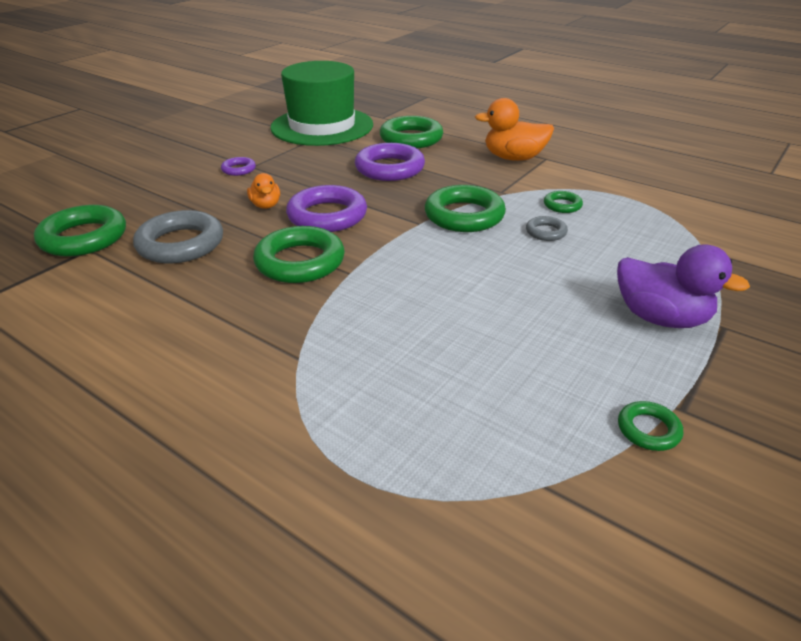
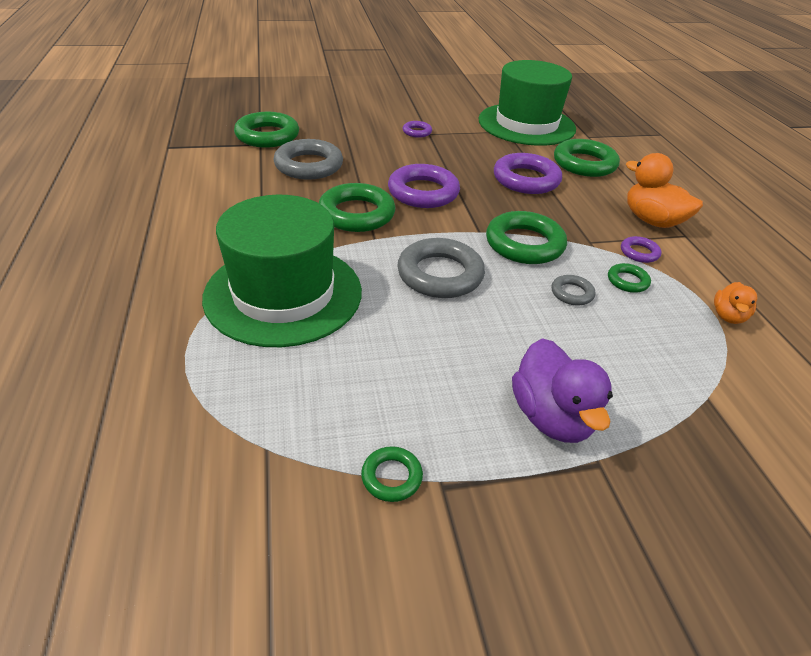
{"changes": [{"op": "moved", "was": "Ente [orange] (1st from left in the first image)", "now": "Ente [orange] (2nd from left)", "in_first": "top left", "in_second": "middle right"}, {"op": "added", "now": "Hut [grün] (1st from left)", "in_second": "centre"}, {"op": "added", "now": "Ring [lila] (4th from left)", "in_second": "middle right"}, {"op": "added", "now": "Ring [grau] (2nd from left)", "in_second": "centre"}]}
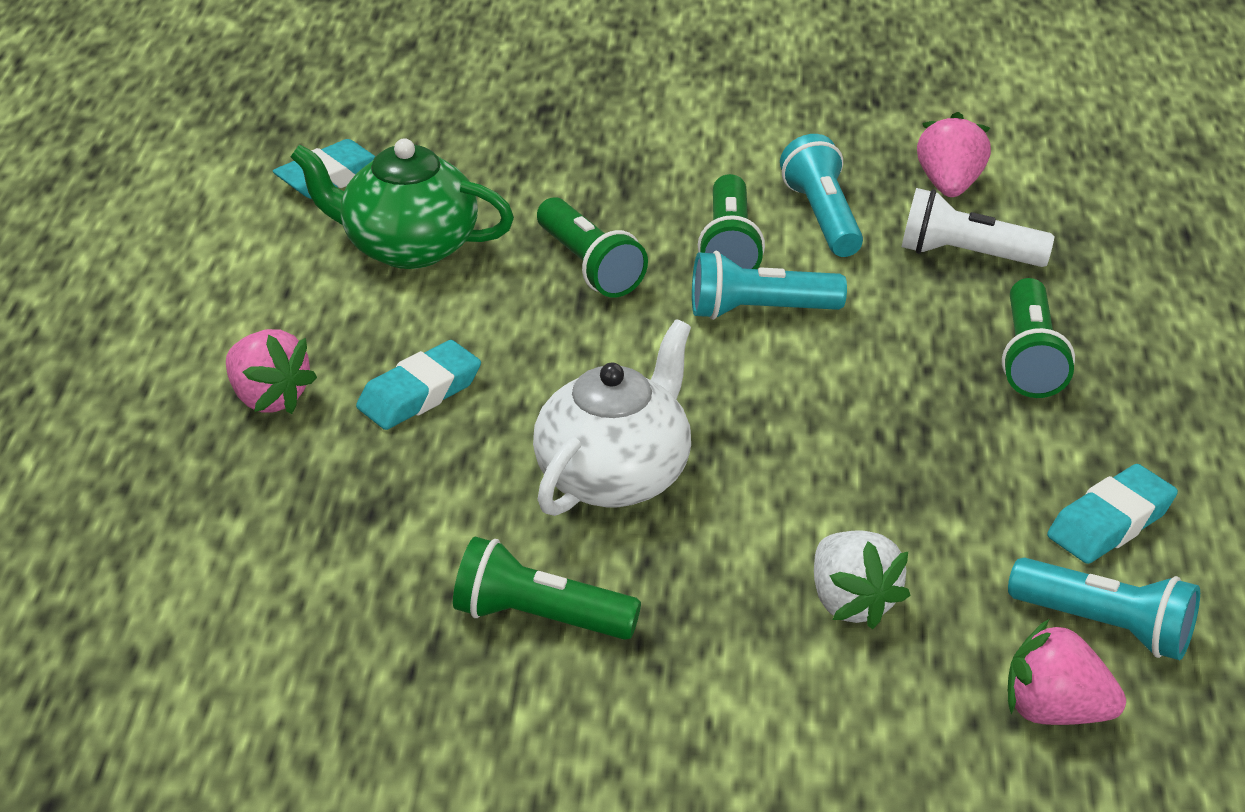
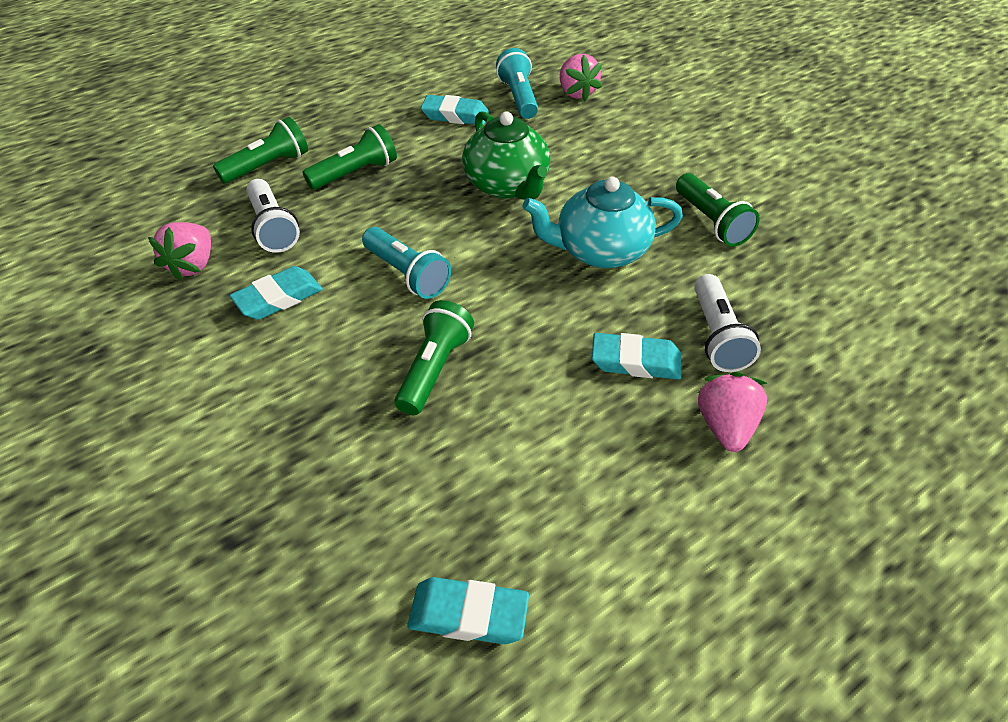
{"changes": [{"op": "turned", "was": "Erdbeere [rosa] (2nd from left in the first image)", "in_first": "top right", "in_second": "middle left", "clockwise": -45}, {"op": "replaced", "was": "Taschenlampe [türkis] (2nd from left)", "now": "Radiergummi [türkis] (1st from left)", "in_first": "top centre", "in_second": "middle left"}, {"op": "moved", "was": "Teekanne [grün]", "in_first": "top left", "in_second": "top centre"}, {"op": "moved", "was": "Taschenlampe [grün] (3rd from left in the first image)", "now": "Taschenlampe [grün] (1st from left)", "in_first": "top centre", "in_second": "top left"}, {"op": "recoloured", "was": "Teekanne [weiß]", "now": "Teekanne [türkis]", "in_first": "centre", "in_second": "top centre"}, {"op": "removed", "was": "Erdbeere [weiß]", "in_first": "bottom right"}, {"op": "added", "now": "Taschenlampe [weiß] (2nd from left)", "in_second": "middle right"}]}
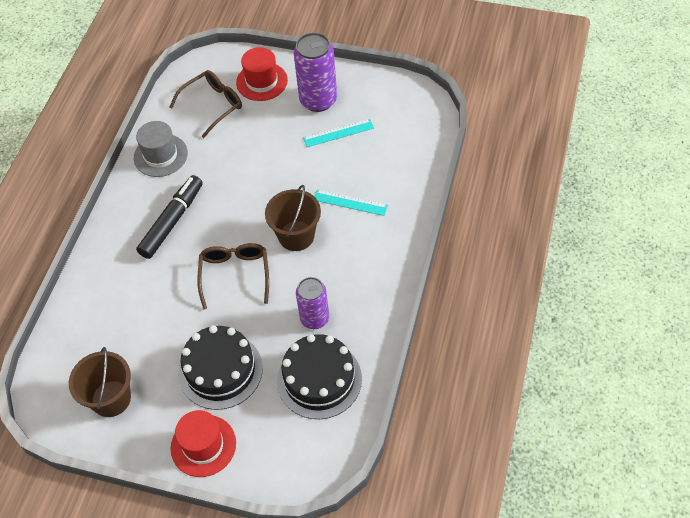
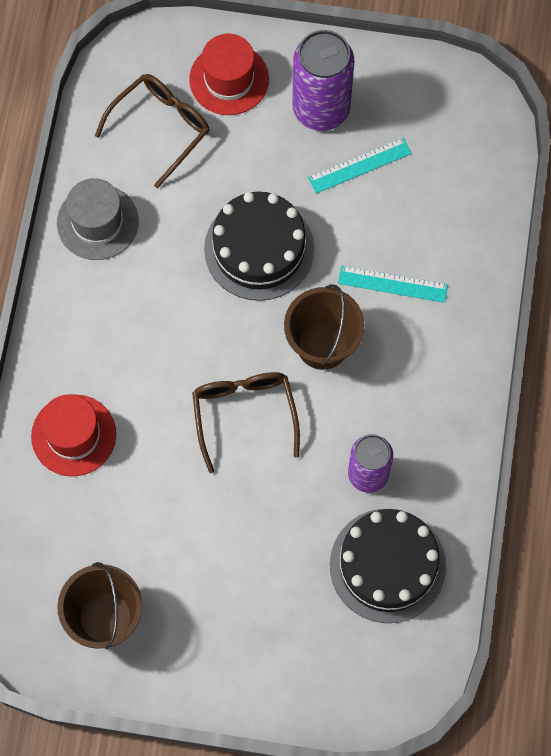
{"changes": [{"op": "removed", "was": "Filzstift [schwarz]", "in_first": "middle left"}, {"op": "moved", "was": "Kuchen [schwarz] (1st from left)", "in_first": "bottom left", "in_second": "top centre"}, {"op": "moved", "was": "Hut [rot] (1st from left)", "in_first": "bottom left", "in_second": "middle left"}]}
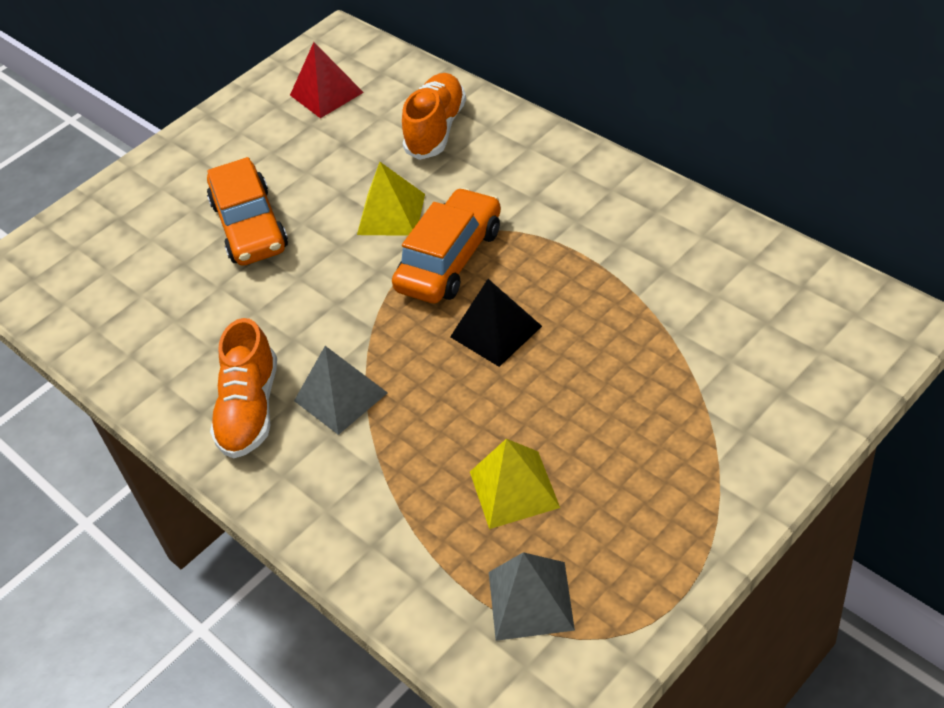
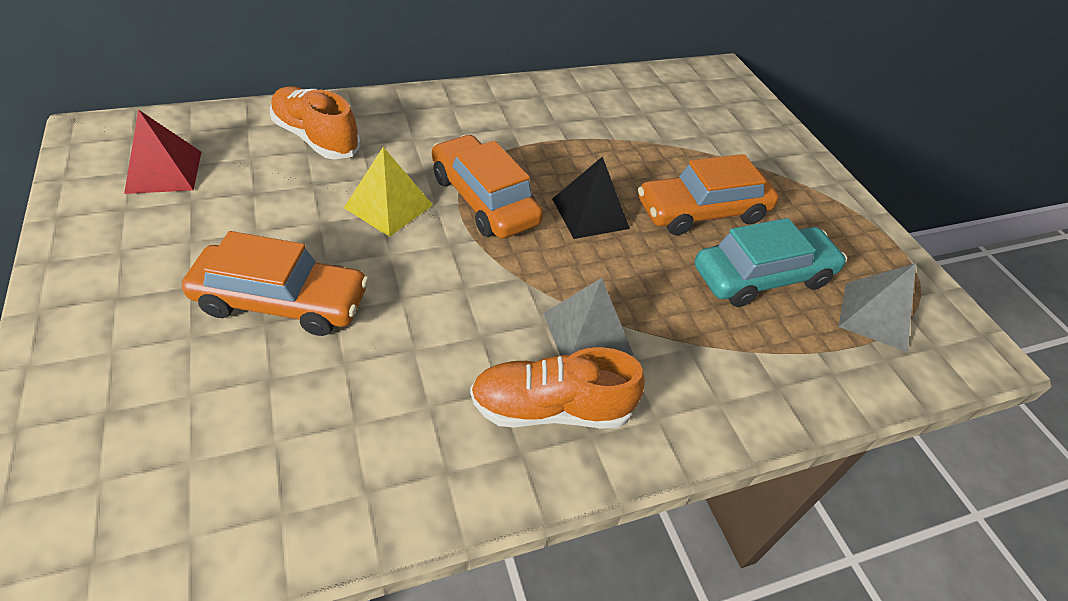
{"changes": [{"op": "turned", "was": "Schuh [orange] (1st from left in the first image)", "in_first": "middle left", "in_second": "centre", "clockwise": 150}, {"op": "replaced", "was": "Pyramide [gelb] (2nd from left)", "now": "Auto [türkis]", "in_first": "bottom centre", "in_second": "middle right"}, {"op": "added", "now": "Auto [orange] (3rd from left)", "in_second": "top centre"}]}
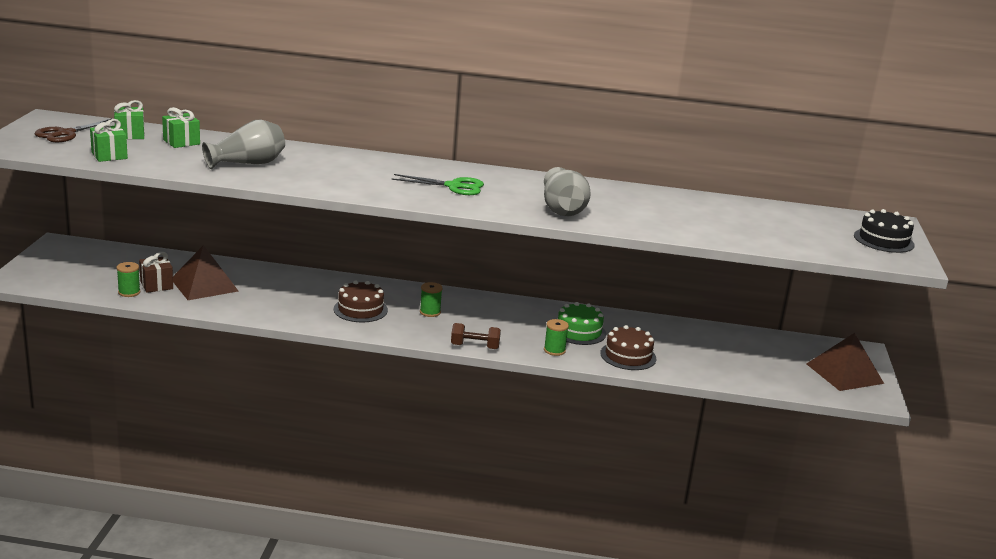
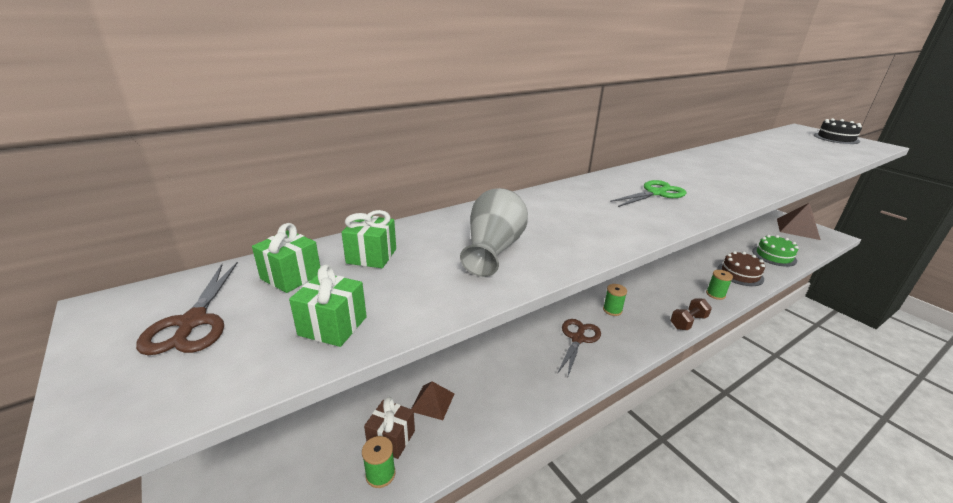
{"changes": [{"op": "removed", "was": "Vase [grau] (2nd from left)", "in_first": "centre"}, {"op": "resized", "was": "Pyramide [braun] (1st from left)", "in_first": "middle left", "in_second": "bottom centre", "ratio": 0.56}, {"op": "replaced", "was": "Kuchen [braun] (1st from left)", "now": "Schere [braun] (2nd from left)", "in_first": "centre", "in_second": "bottom centre"}, {"op": "moved", "was": "Kuchen [grün]", "in_first": "centre", "in_second": "middle right"}]}
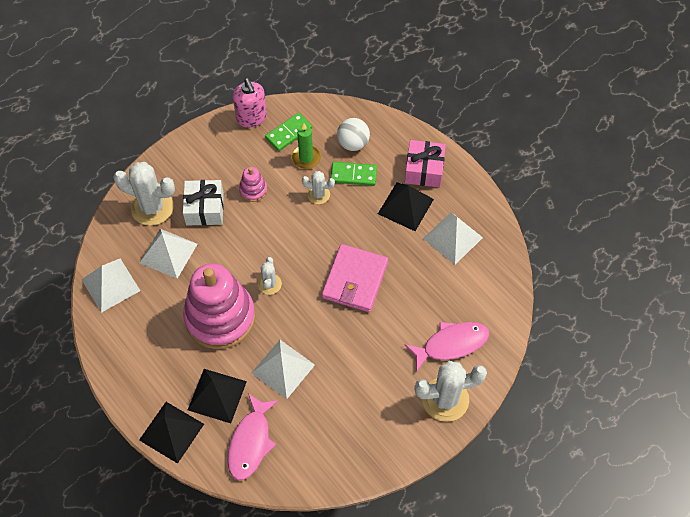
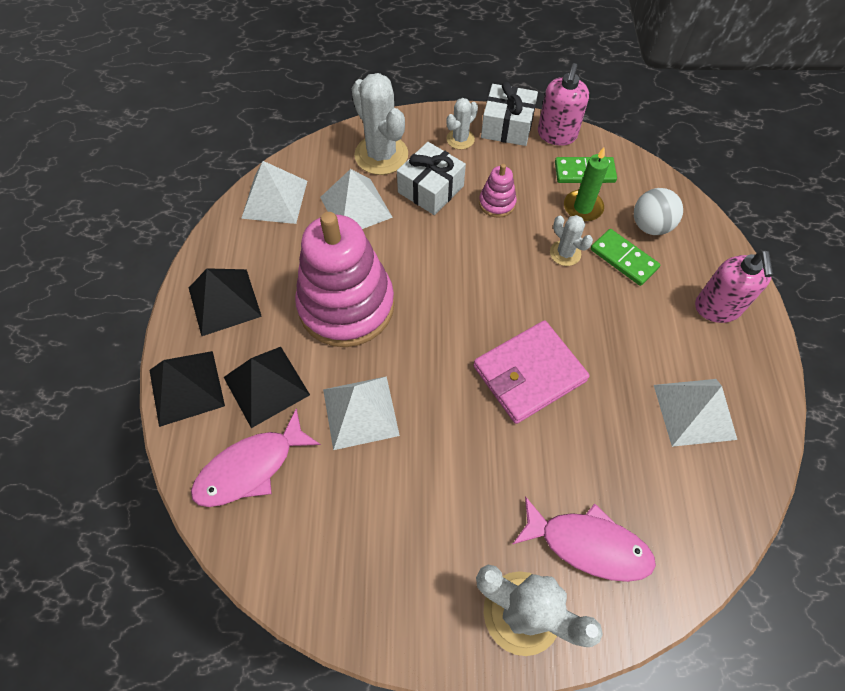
{"changes": [{"op": "replaced", "was": "Geschenk [rosa]", "now": "Seifenspender [rosa] (2nd from left)", "in_first": "top centre", "in_second": "middle right"}, {"op": "moved", "was": "Pyramide [schwarz] (3rd from left in the first image)", "now": "Pyramide [schwarz] (2nd from left)", "in_first": "centre", "in_second": "middle left"}, {"op": "moved", "was": "Kaktus [weiß] (2nd from left)", "in_first": "centre", "in_second": "top centre"}, {"op": "added", "now": "Geschenk [weiß] (2nd from left)", "in_second": "top centre"}]}
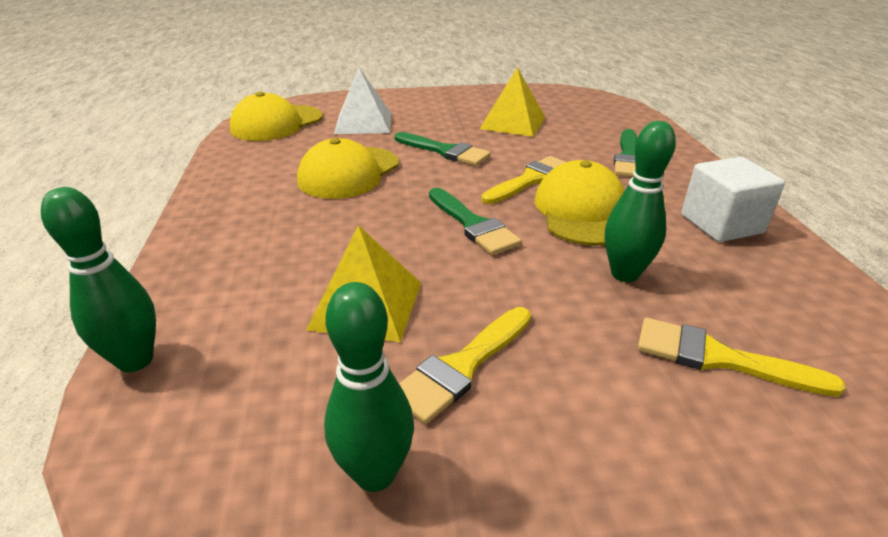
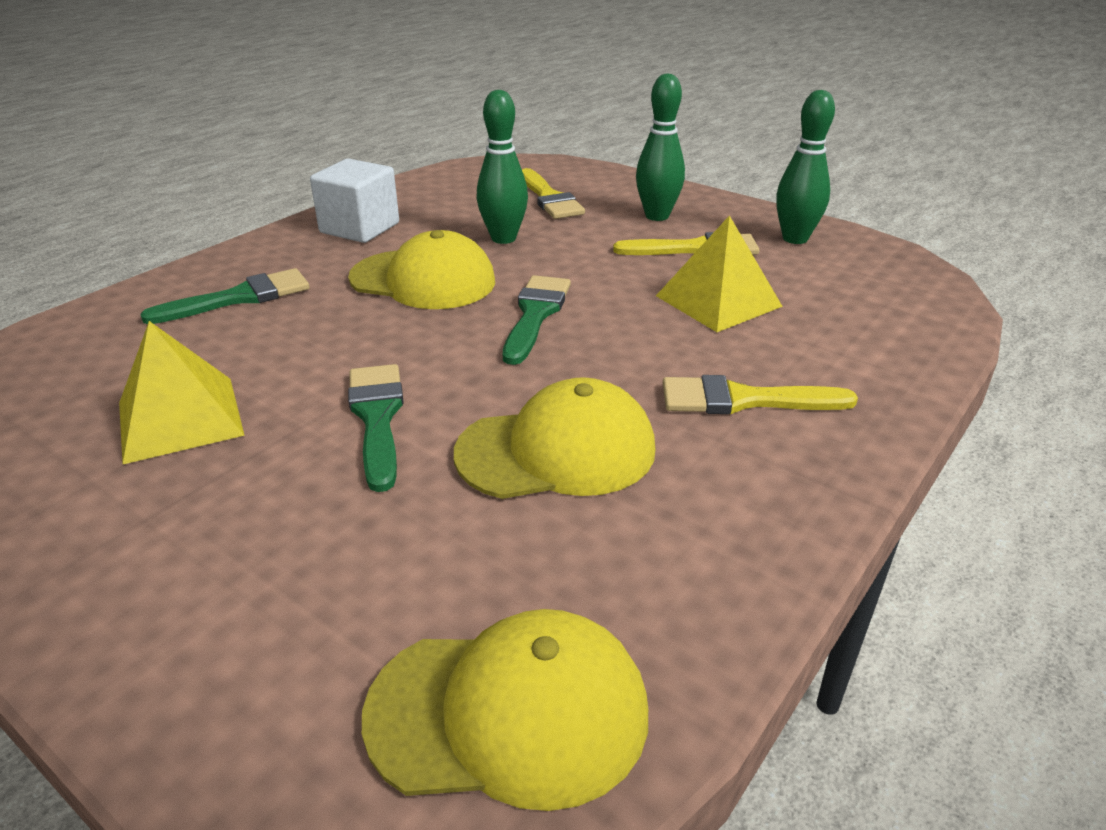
{"changes": [{"op": "removed", "was": "Pyramide [weiß]", "in_first": "top centre"}, {"op": "moved", "was": "Pinsel [gelb] (2nd from left in the first image)", "now": "Pinsel [gelb] (3rd from left)", "in_first": "centre", "in_second": "middle right"}, {"op": "turned", "was": "Kappe [gelb] (3rd from left in the first image)", "in_first": "centre", "in_second": "top centre", "clockwise": -120}, {"op": "moved", "was": "Bowlingkegel [grün] (1st from left in the first image)", "now": "Bowlingkegel [grün] (2nd from left)", "in_first": "middle left", "in_second": "top centre"}]}
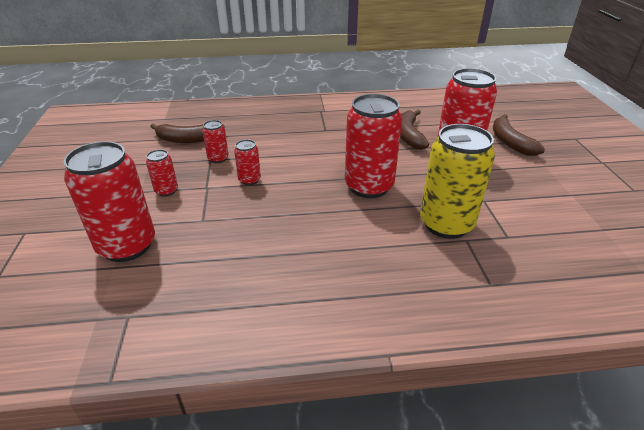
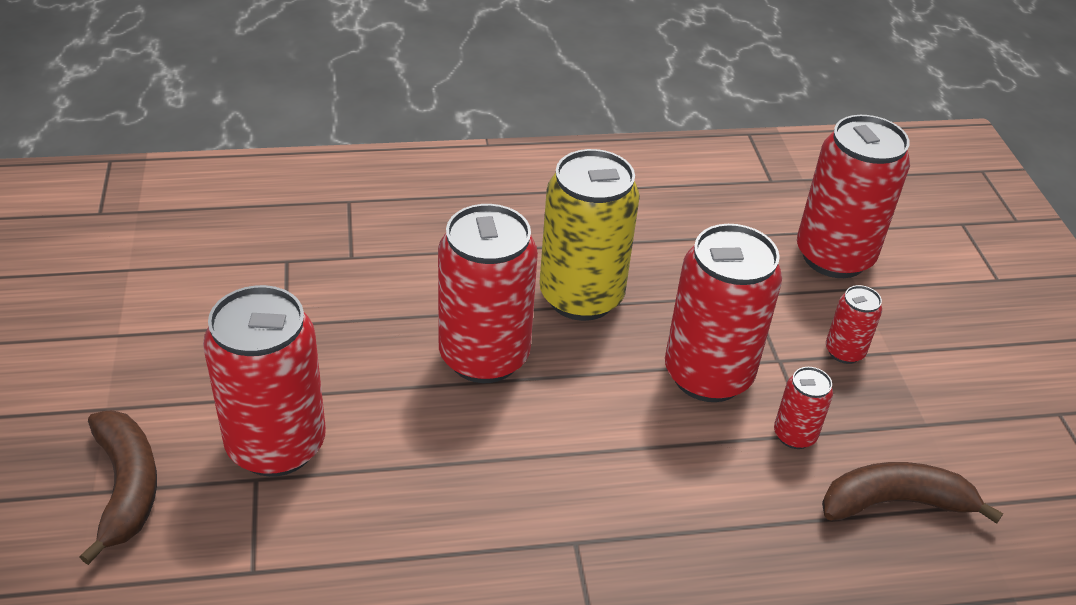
{"changes": [{"op": "removed", "was": "Banane [braun] (2nd from left)", "in_first": "top centre"}, {"op": "moved", "was": "Dose [gelb]", "in_first": "middle right", "in_second": "centre"}, {"op": "resized", "was": "Dose [rot] (4th from left in the first image)", "in_first": "centre", "in_second": "middle right", "ratio": 2.14}]}
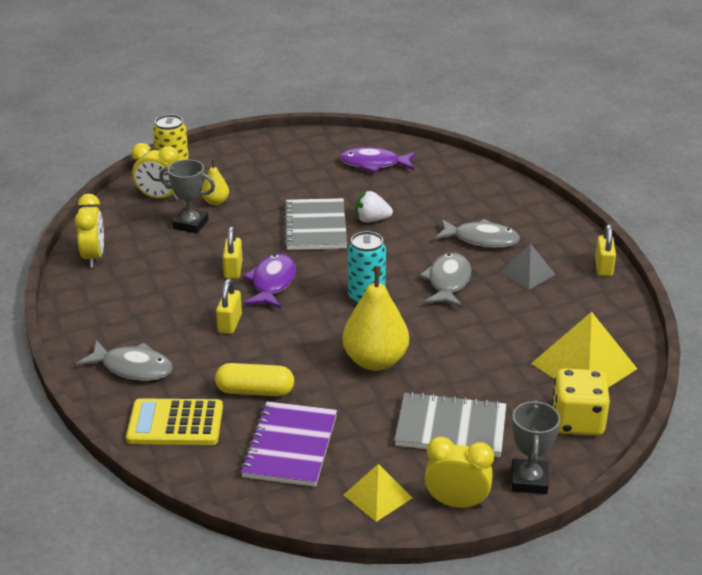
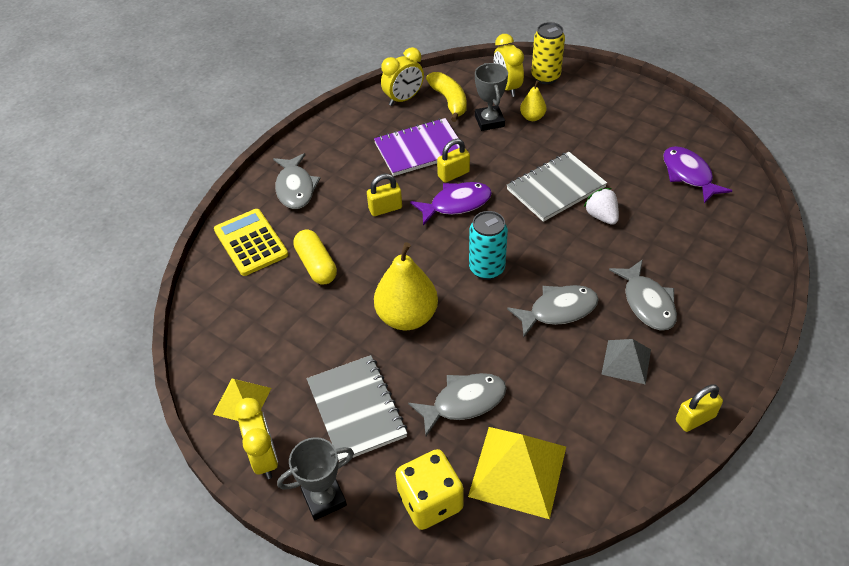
{"changes": [{"op": "moved", "was": "Notizbuch [lila]", "in_first": "bottom centre", "in_second": "top centre"}, {"op": "added", "now": "Banane [gelb]", "in_second": "top centre"}, {"op": "added", "now": "Fisch [grau] (2nd from left)", "in_second": "bottom centre"}]}
